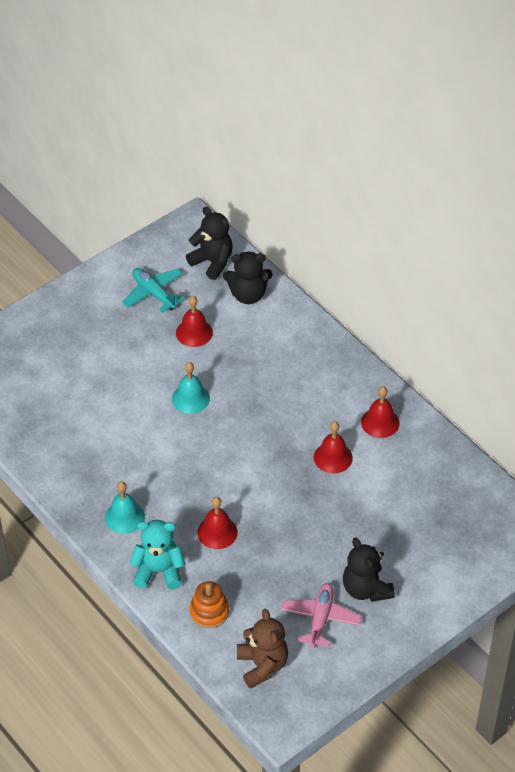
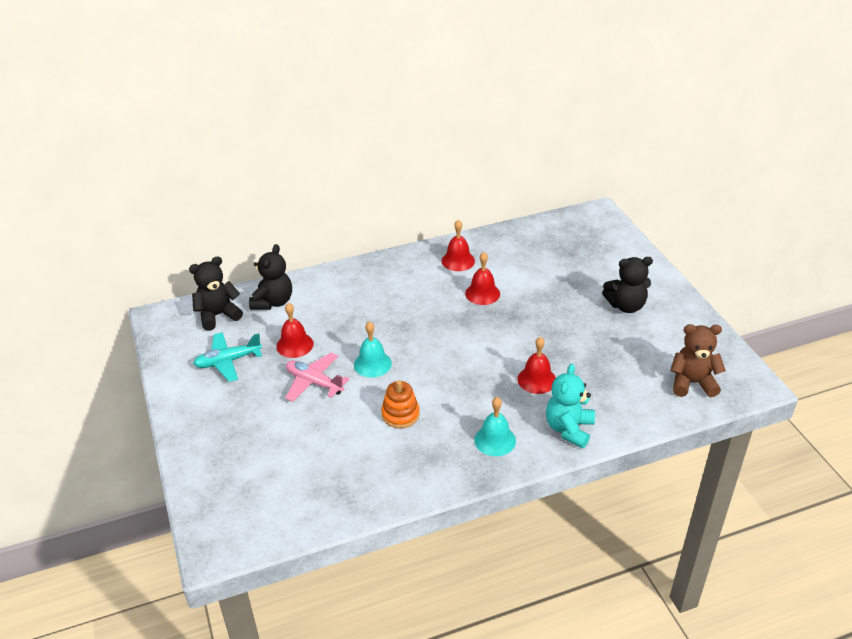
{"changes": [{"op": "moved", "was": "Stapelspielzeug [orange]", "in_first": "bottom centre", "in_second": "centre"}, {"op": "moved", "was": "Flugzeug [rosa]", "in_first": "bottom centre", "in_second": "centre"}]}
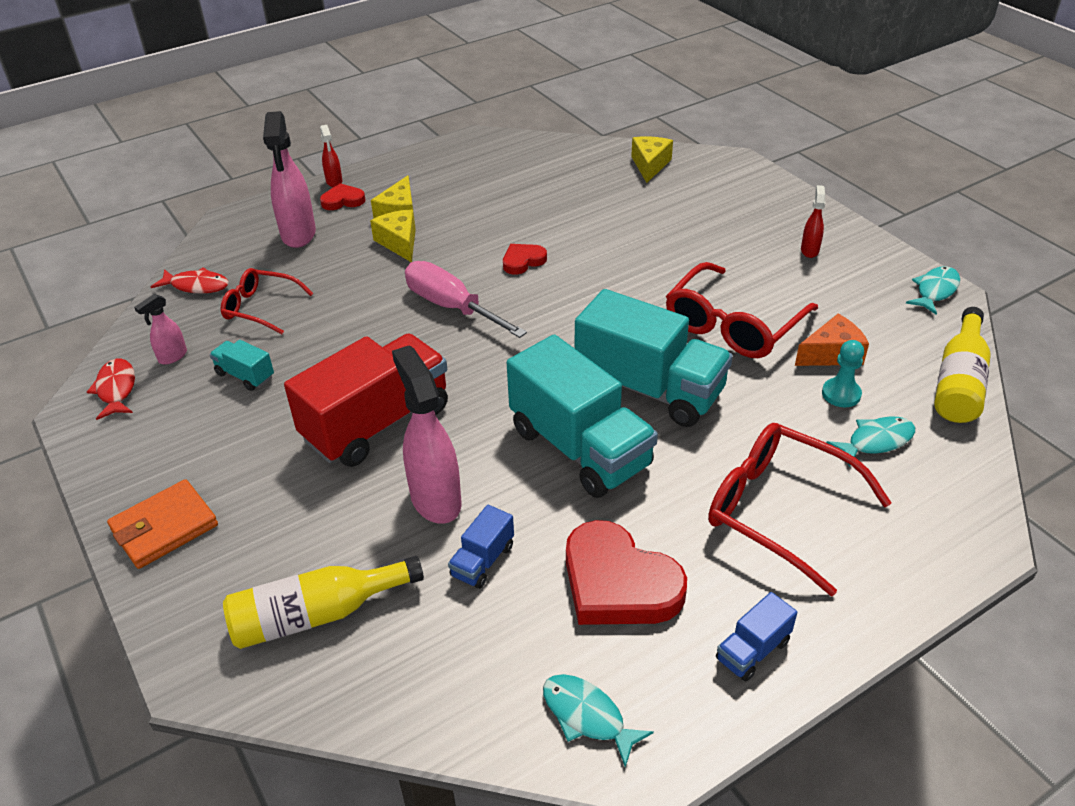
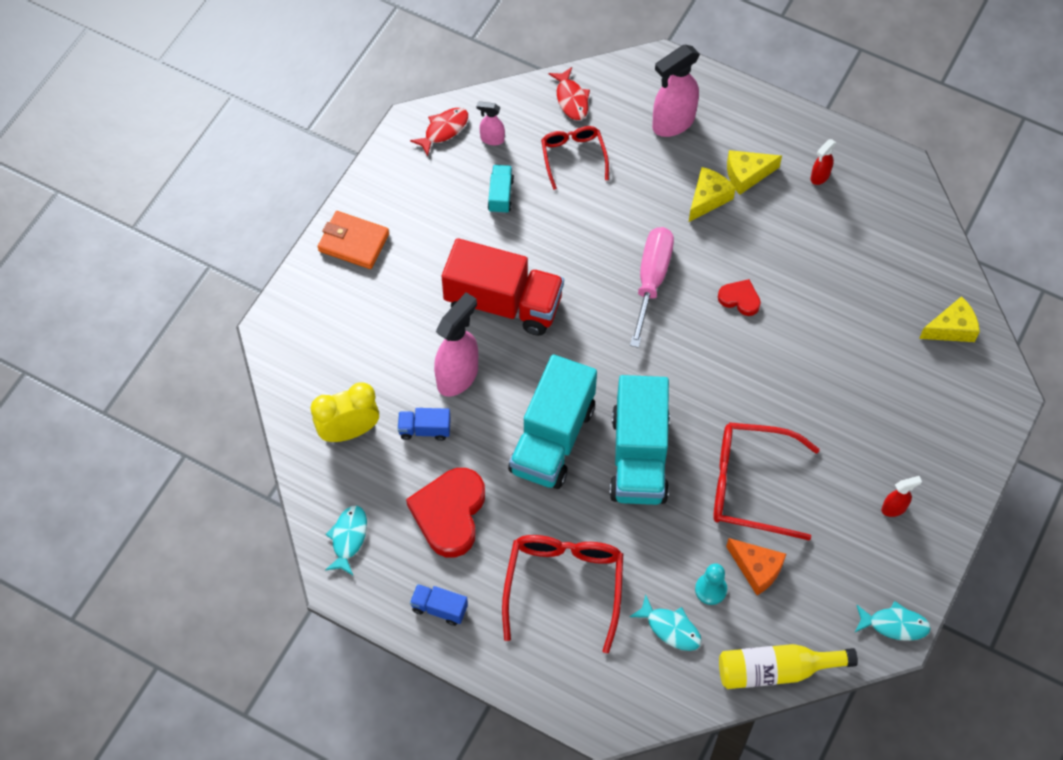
{"changes": [{"op": "moved", "was": "Sprühflasche [rot] (1st from left)", "in_first": "top left", "in_second": "top right"}, {"op": "removed", "was": "Herz [rot] (1st from left)", "in_first": "top left"}, {"op": "removed", "was": "Flasche [gelb] (1st from left)", "in_first": "bottom left"}, {"op": "added", "now": "Wecker [gelb]", "in_second": "middle left"}]}
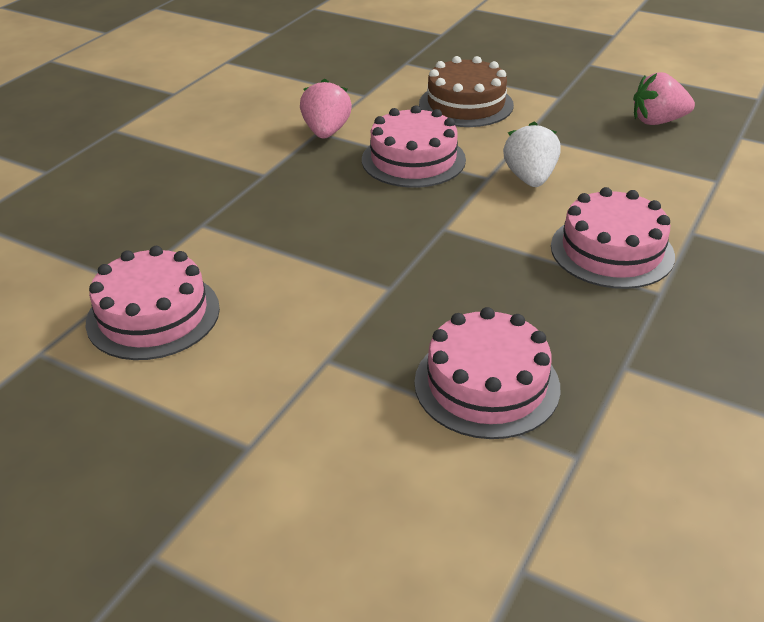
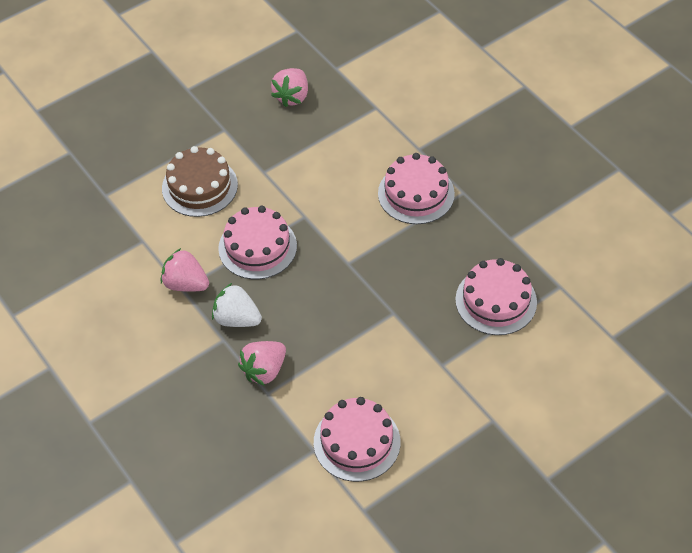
{"changes": [{"op": "moved", "was": "Erdbeere [weiß]", "in_first": "top right", "in_second": "centre"}, {"op": "added", "now": "Erdbeere [rosa] (2nd from left)", "in_second": "centre"}]}
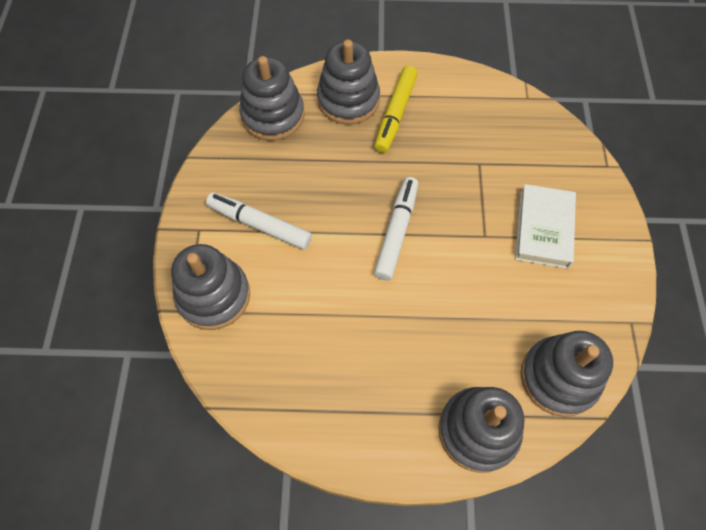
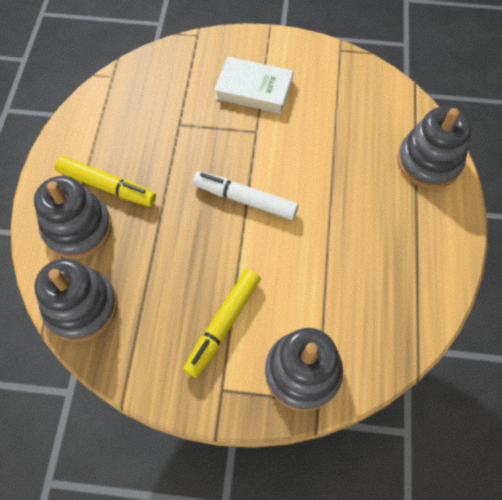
{"changes": [{"op": "recoloured", "was": "Filzstift [weiß] (1st from left)", "now": "Filzstift [gelb] (2nd from left)", "in_first": "centre", "in_second": "centre"}, {"op": "removed", "was": "Stapelspielzeug [grau] (5th from left)", "in_first": "bottom right"}]}
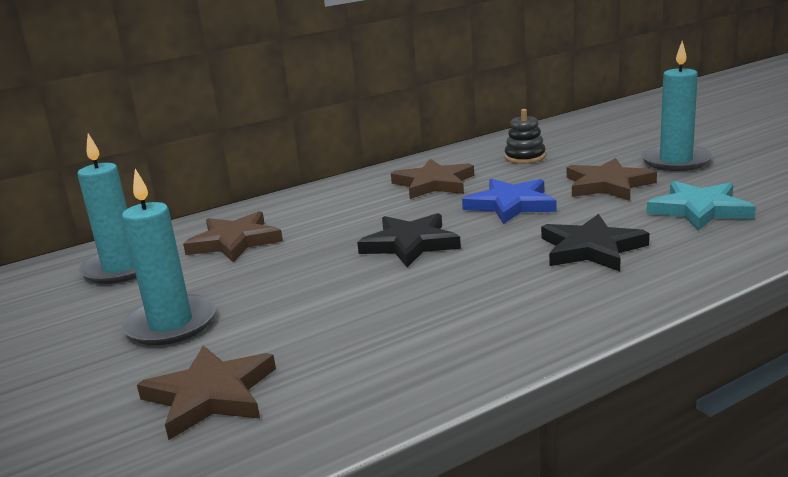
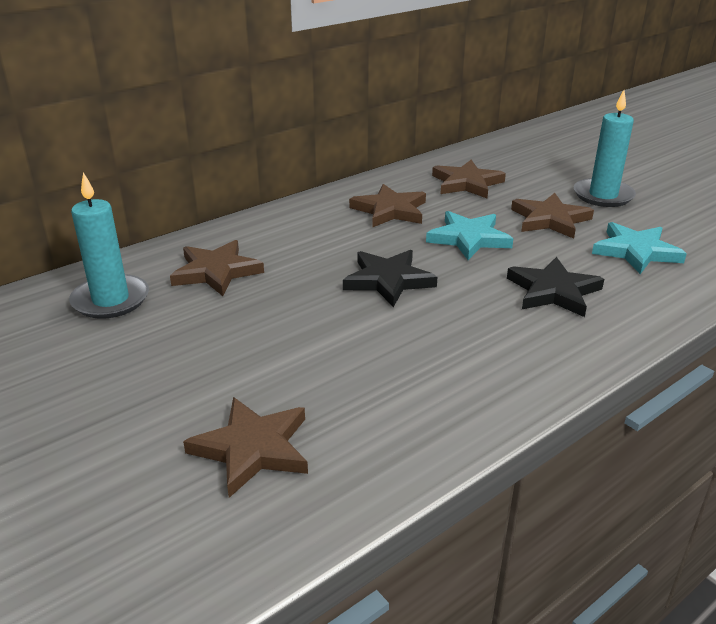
{"changes": [{"op": "replaced", "was": "Stapelspielzeug [schwarz]", "now": "Stern [braun] (4th from left)", "in_first": "top centre", "in_second": "top centre"}, {"op": "removed", "was": "Kerze [türkis] (2nd from left)", "in_first": "middle left"}, {"op": "recoloured", "was": "Stern [blau]", "now": "Stern [türkis] (1st from left)", "in_first": "centre", "in_second": "centre"}]}
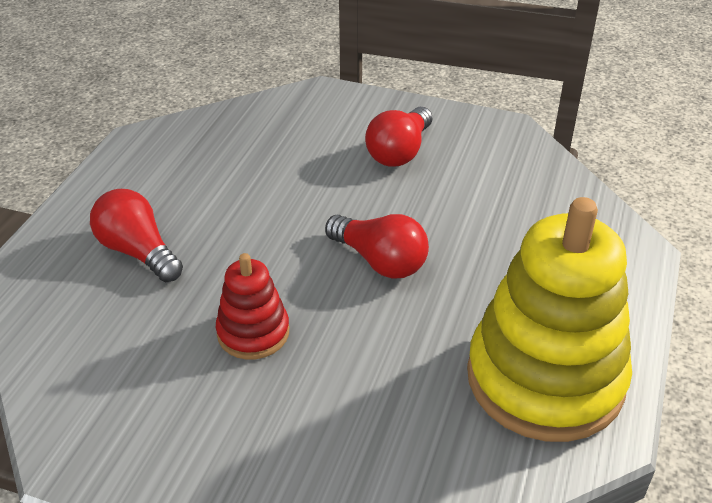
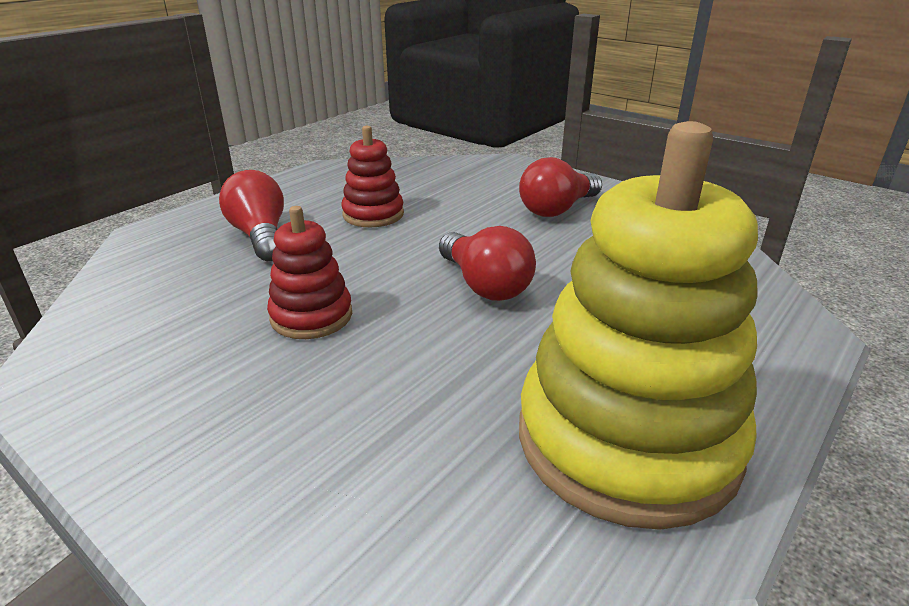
{"changes": [{"op": "added", "now": "Stapelspielzeug [rot] (2nd from left)", "in_second": "top centre"}]}
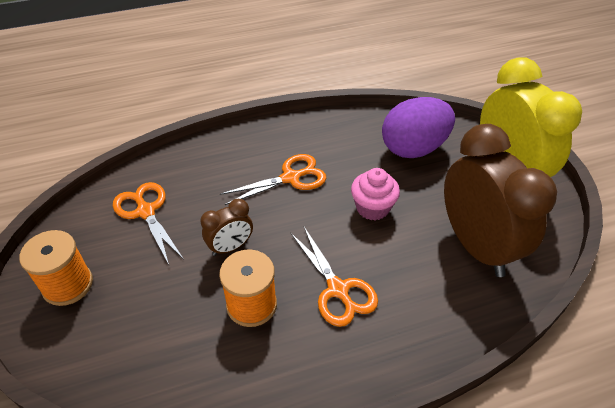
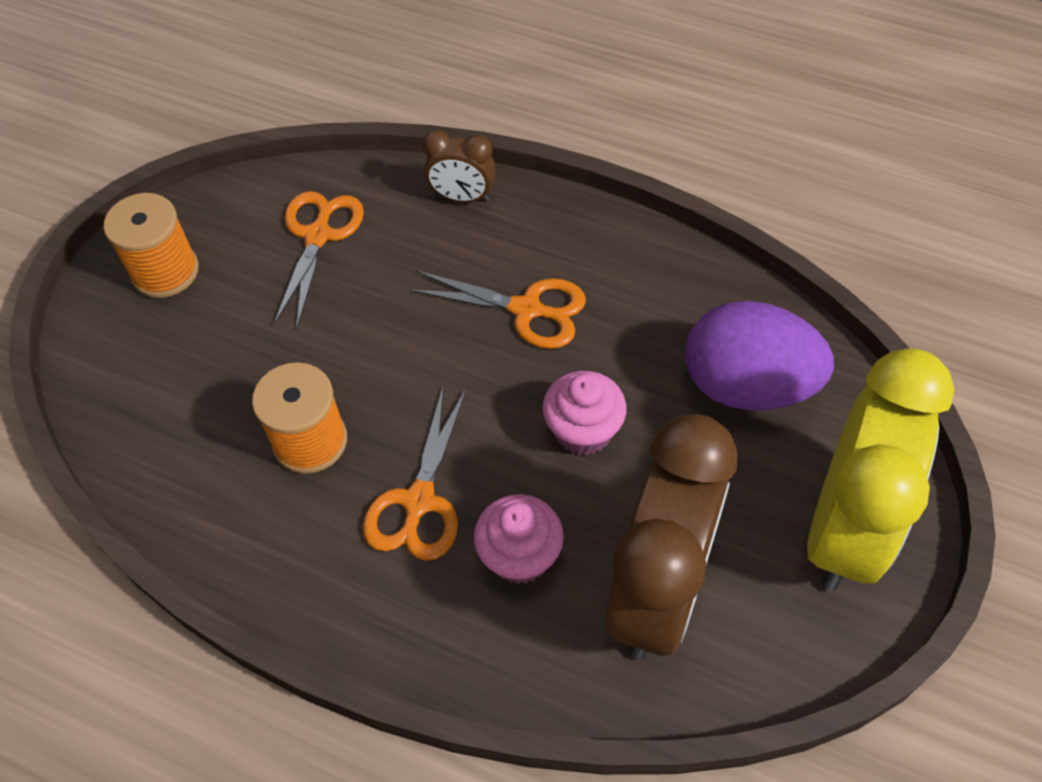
{"changes": [{"op": "moved", "was": "Wecker [braun] (1st from left)", "in_first": "centre", "in_second": "top centre"}, {"op": "added", "now": "Muffin [rosa] (1st from left)", "in_second": "bottom centre"}]}
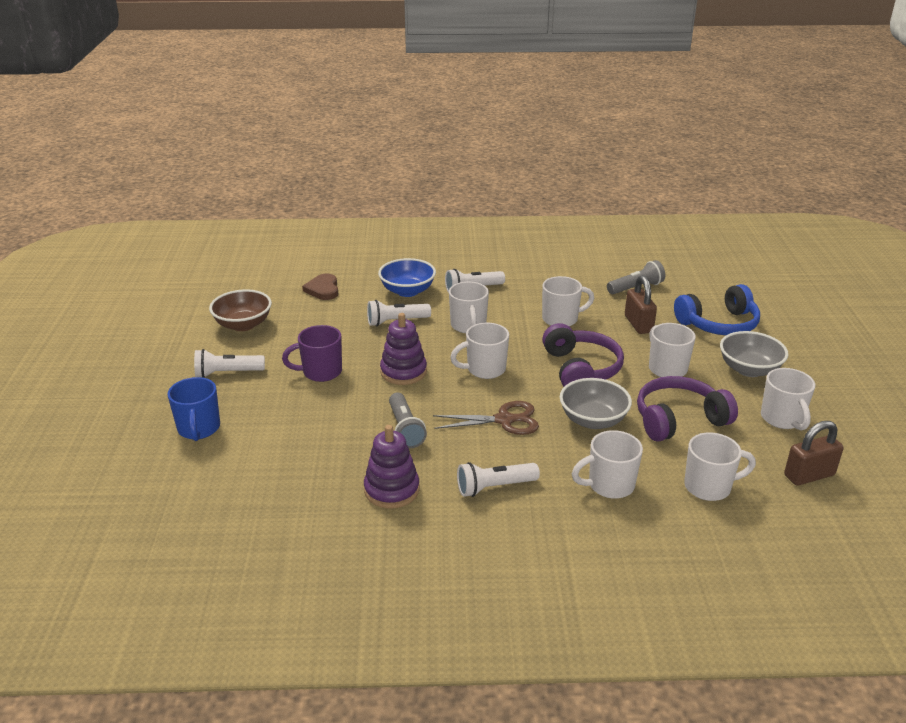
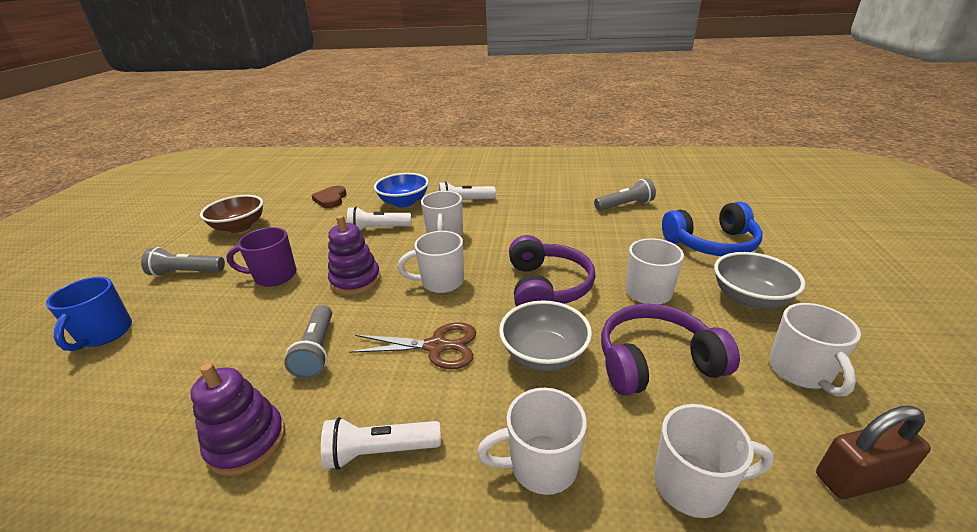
{"changes": [{"op": "removed", "was": "Vorhängeschloss [braun] (1st from left)", "in_first": "middle right"}, {"op": "removed", "was": "Tasse [weiß] (3rd from left)", "in_first": "centre"}, {"op": "recoloured", "was": "Taschenlampe [weiß] (1st from left)", "now": "Taschenlampe [grau] (1st from left)", "in_first": "middle left", "in_second": "middle left"}]}
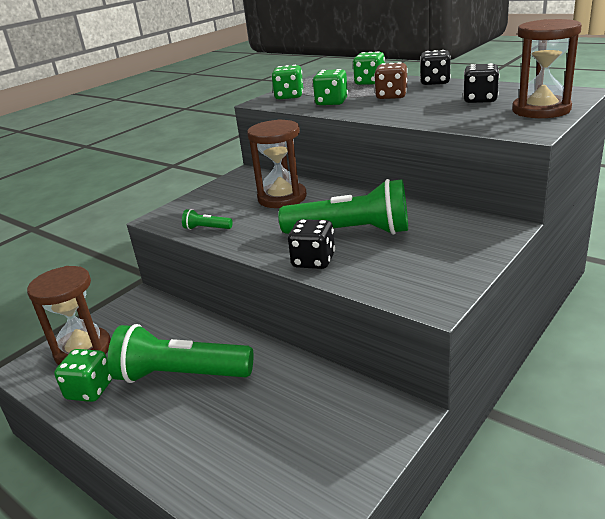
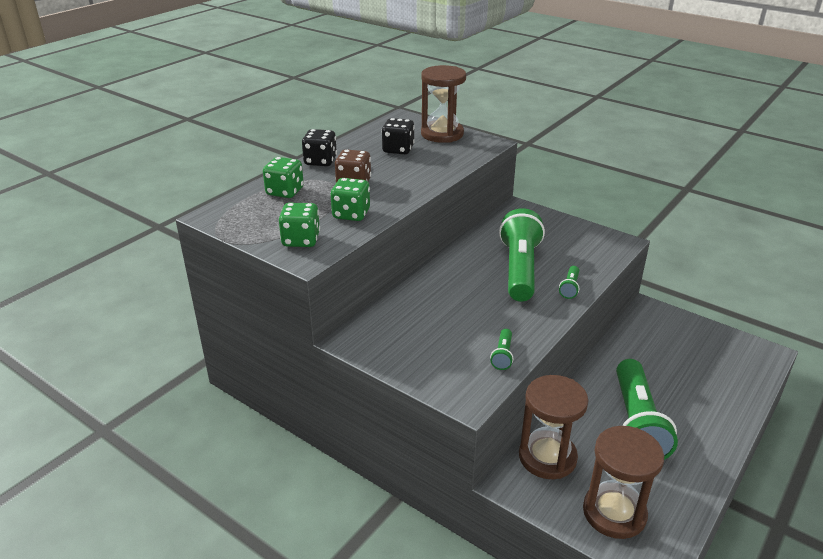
{"changes": [{"op": "moved", "was": "Sanduhr [braun] (2nd from left)", "in_first": "top centre", "in_second": "bottom right"}, {"op": "replaced", "was": "Spielwürfel [schwarz] (1st from left)", "now": "Taschenlampe [grün] (3rd from left)", "in_first": "centre", "in_second": "middle right"}, {"op": "removed", "was": "Spielwürfel [grün] (1st from left)", "in_first": "bottom left"}]}
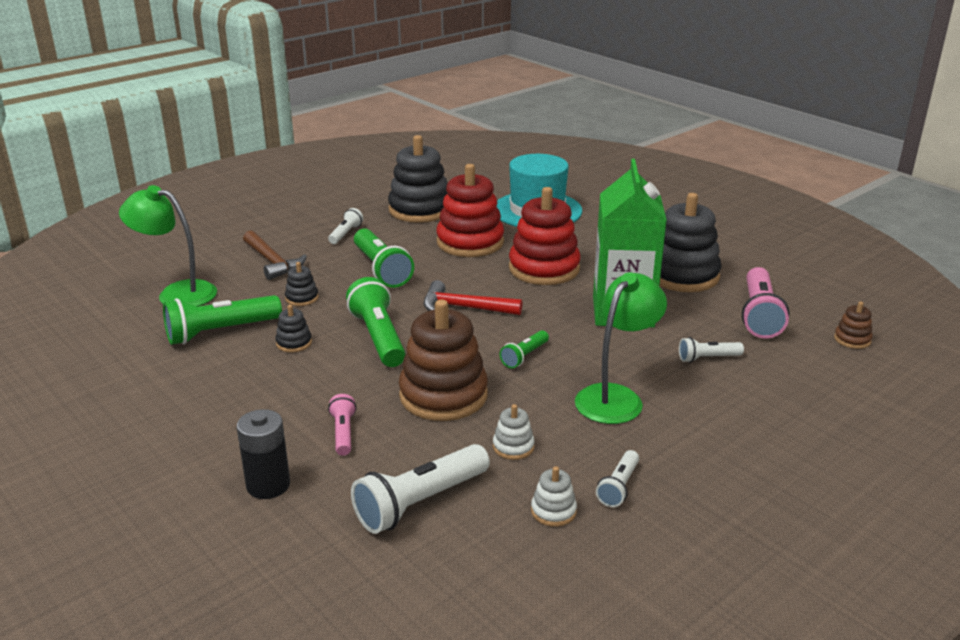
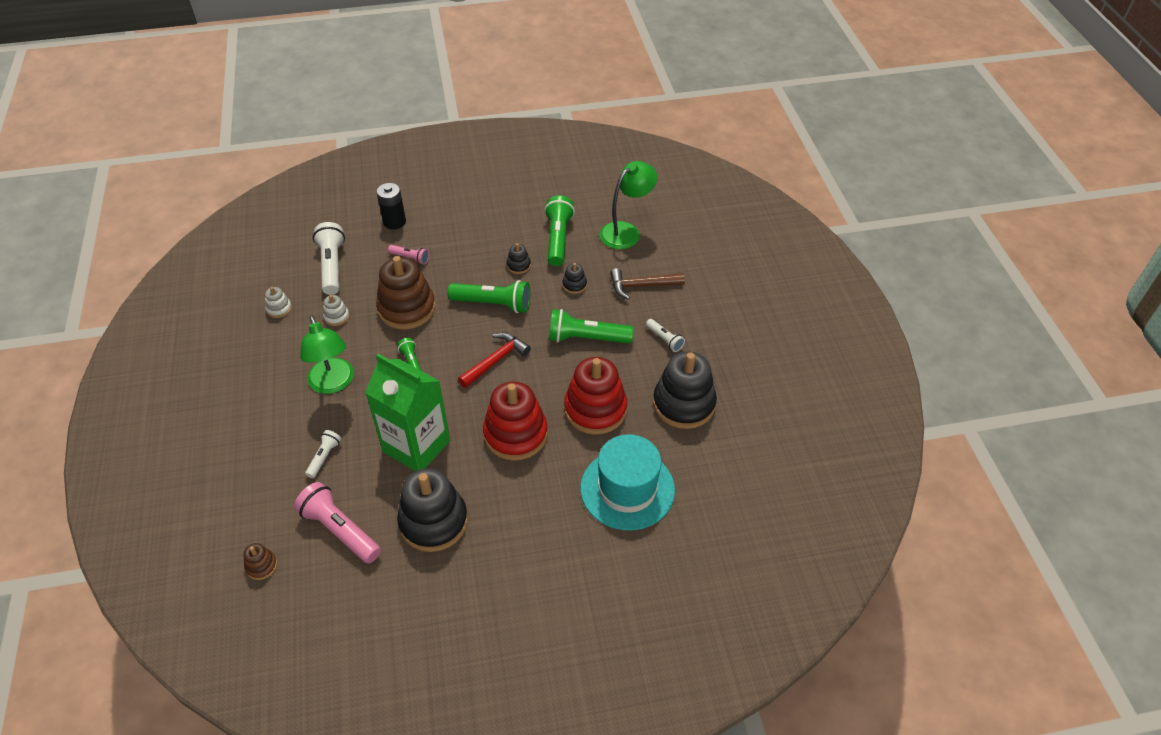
{"changes": [{"op": "removed", "was": "Taschenlampe [weiß] (3rd from left)", "in_first": "bottom centre"}]}
